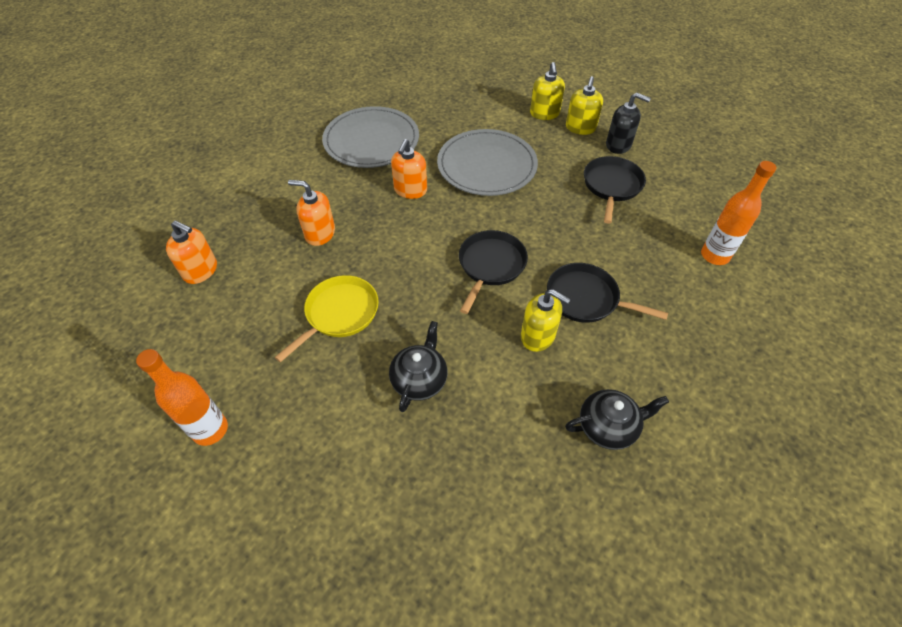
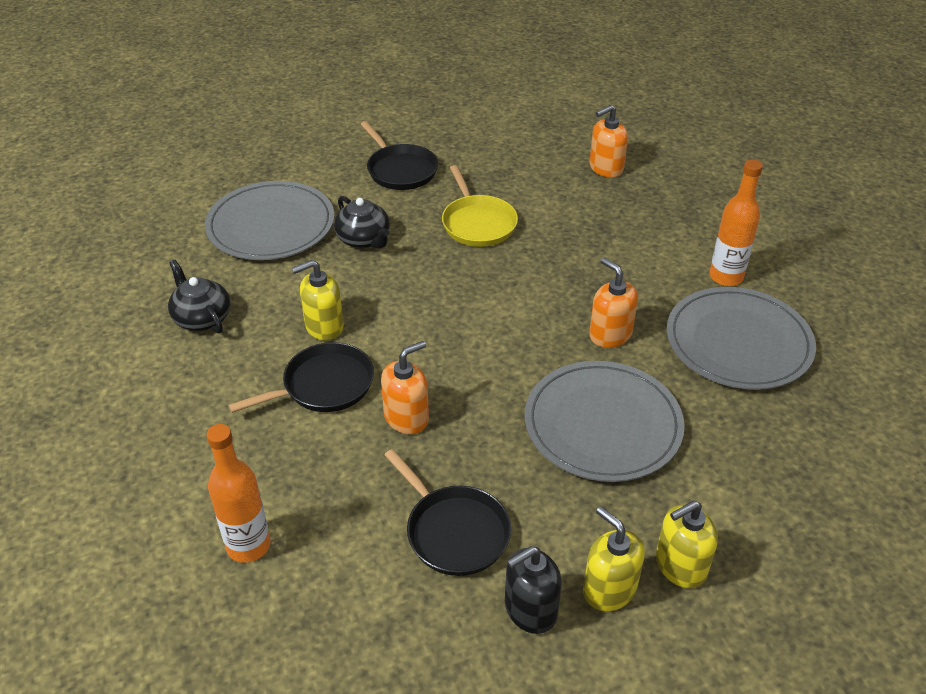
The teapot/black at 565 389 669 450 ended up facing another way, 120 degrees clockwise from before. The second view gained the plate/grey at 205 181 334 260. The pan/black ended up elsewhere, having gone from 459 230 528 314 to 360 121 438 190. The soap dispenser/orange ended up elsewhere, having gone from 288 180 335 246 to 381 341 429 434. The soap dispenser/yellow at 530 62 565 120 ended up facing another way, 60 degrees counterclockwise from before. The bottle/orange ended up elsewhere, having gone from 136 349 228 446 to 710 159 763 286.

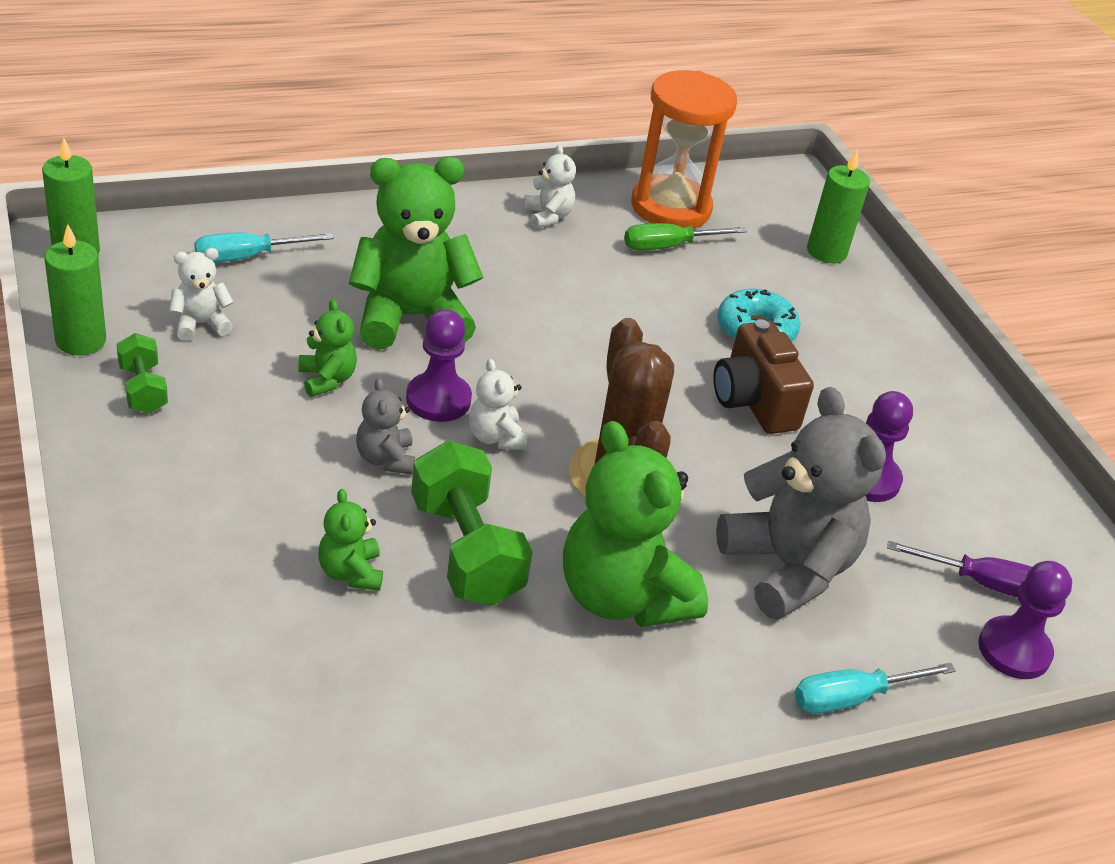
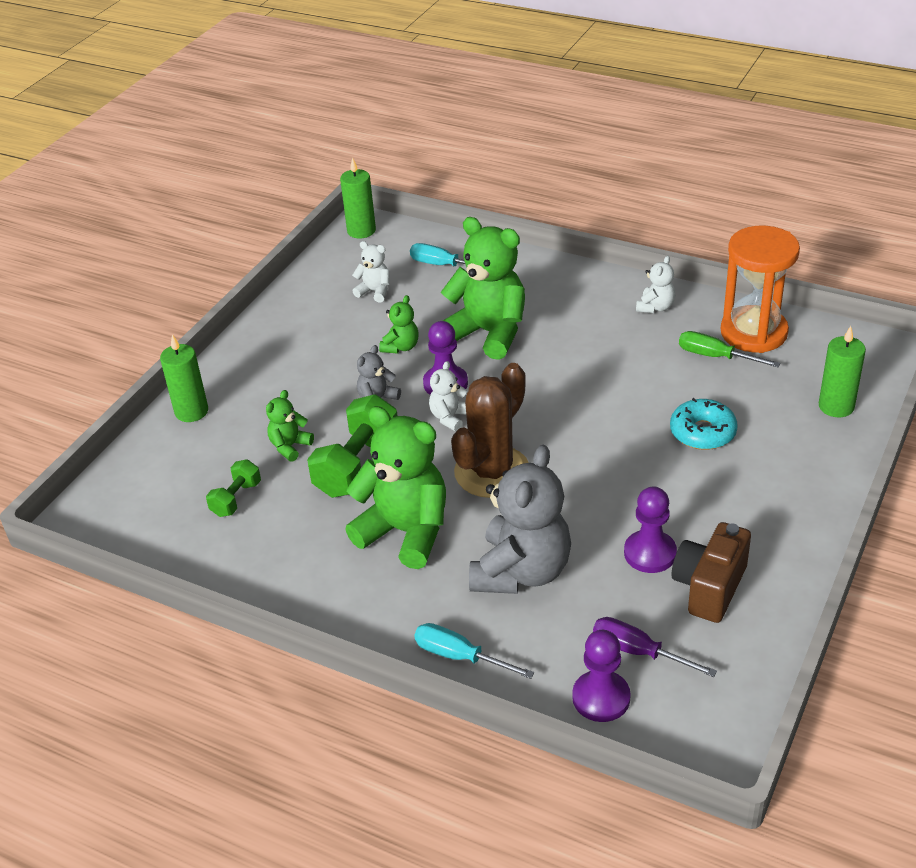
The candle/green ended up elsewhere, having gone from 44 224 106 355 to 160 334 208 422. The dumbbell/green ended up elsewhere, having gone from 117 333 168 414 to 206 459 261 517. The teddy bear/green at 563 421 708 627 ended up facing another way, 105 degrees clockwise from before. The screwdriver/purple at 887 541 1032 597 ended up facing another way, 150 degrees clockwise from before. The camera/brown ended up elsewhere, having gone from 713 319 814 434 to 672 522 751 623.

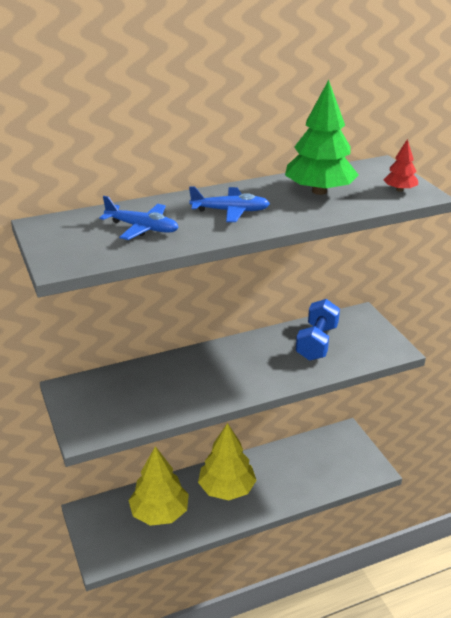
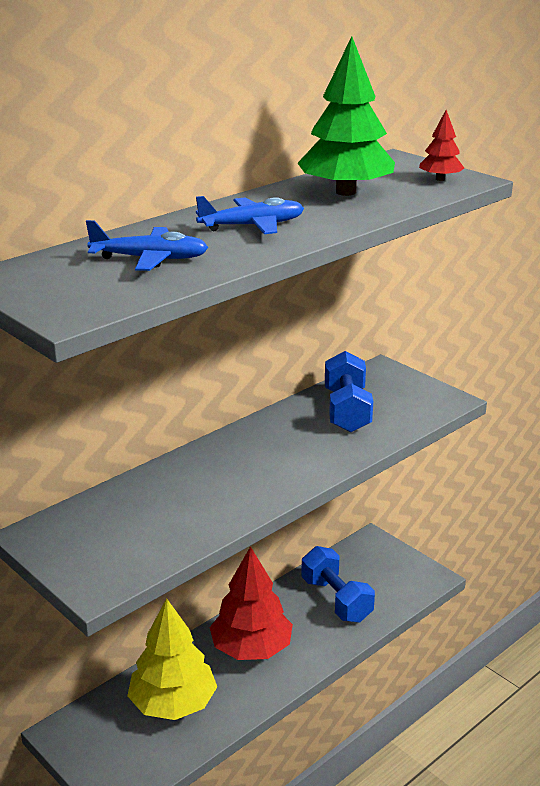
What was the tree/yellow at 198 423 257 500 turned into the tree/red at 209 546 293 660. The second view gained the dumbbell/blue at 301 546 375 623.

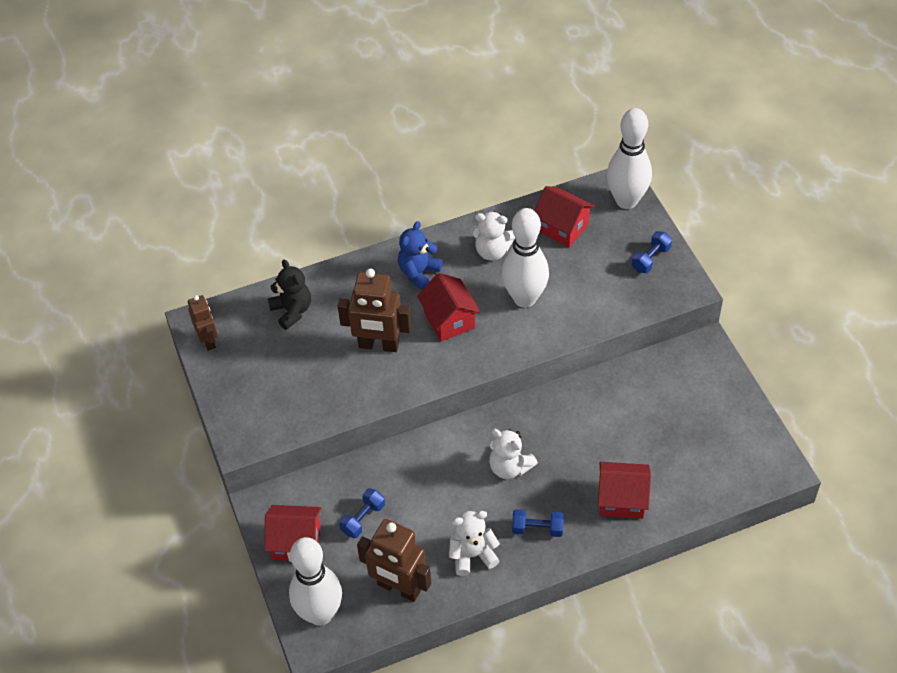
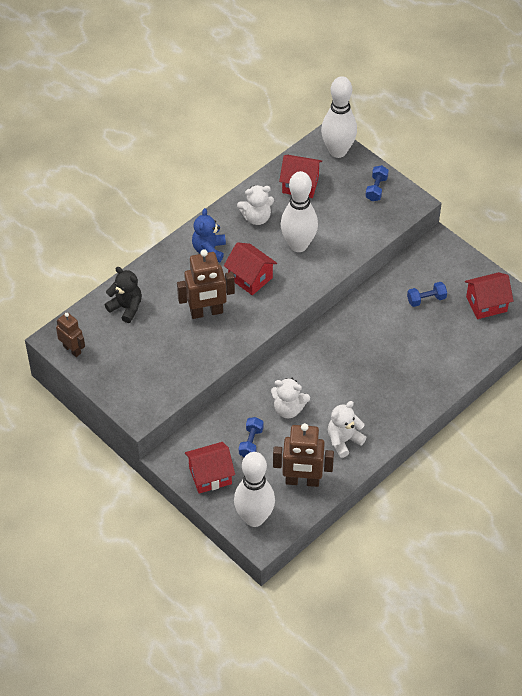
The teddy bear/white ended up elsewhere, having gone from 489 429 538 479 to 271 378 310 418. The dumbbell/blue ended up elsewhere, having gone from 512 509 564 537 to 407 282 447 307. The house/red ended up elsewhere, having gone from 598 462 651 519 to 465 272 513 319.

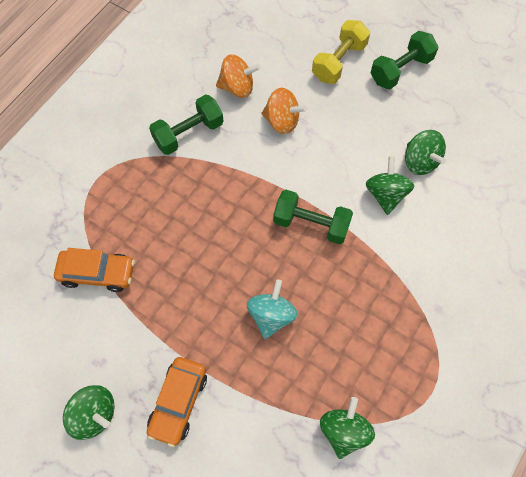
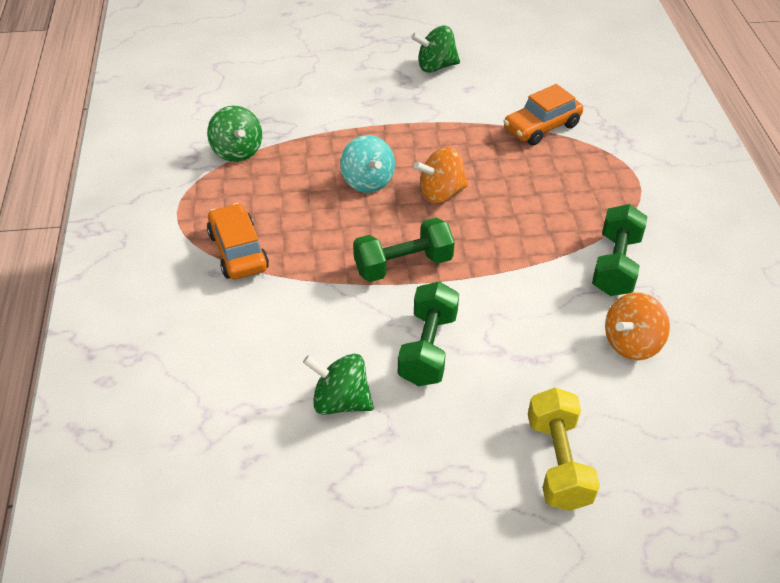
The car/orange ended up elsewhere, having gone from 147 357 207 447 to 207 203 269 279. The dumbbell/green ended up elsewhere, having gone from 371 31 439 89 to 398 282 459 386. The spinning top/orange ended up elsewhere, having gone from 261 88 307 134 to 414 147 468 203. The second view lost the spinning top/green at 366 156 415 215.

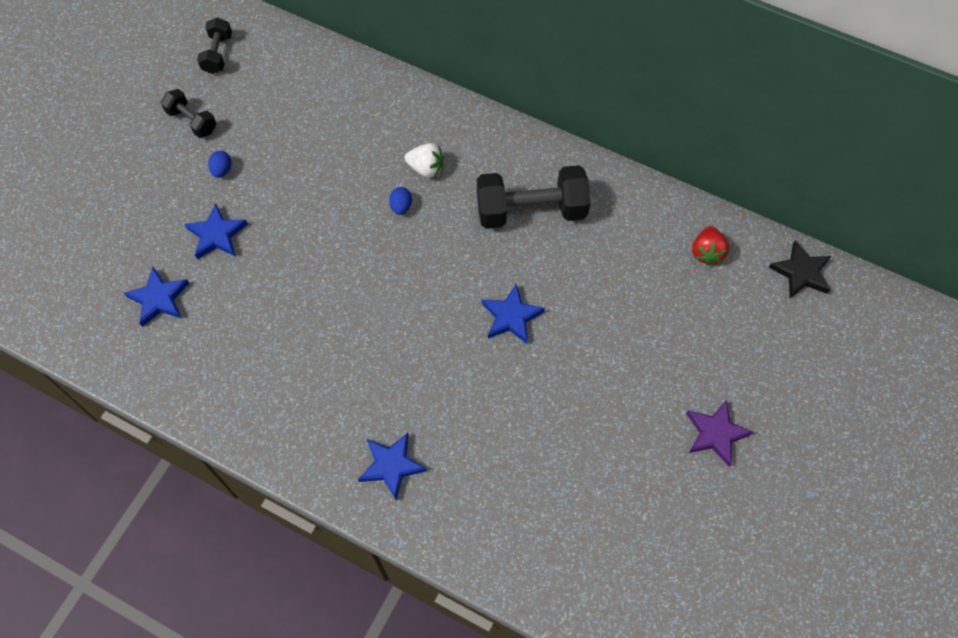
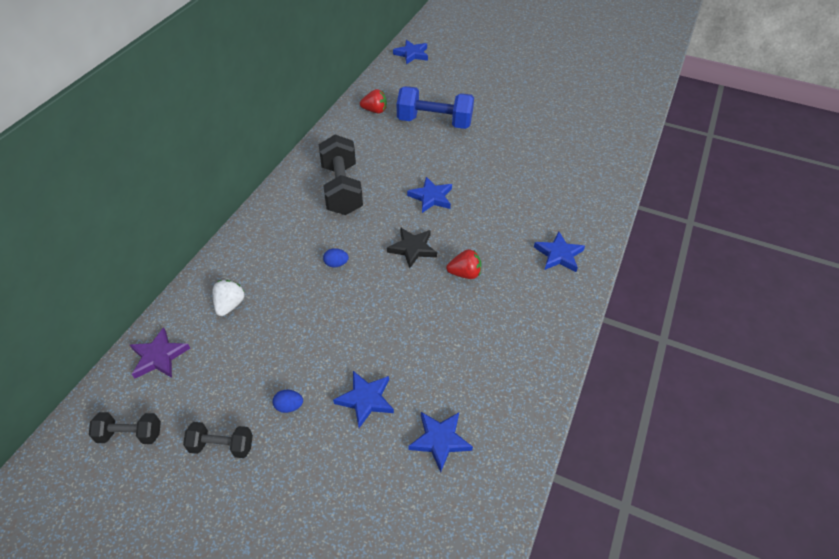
The star/purple ended up elsewhere, having gone from 686 400 753 467 to 130 327 190 378. The dumbbell/black at 161 89 217 138 ended up facing another way, 60 degrees clockwise from before. The strawberry/white ended up elsewhere, having gone from 404 143 444 178 to 212 280 245 316. The star/black ended up elsewhere, having gone from 769 240 831 298 to 387 227 437 268. The second view gained the star/blue at 393 40 428 64. The second view gained the dumbbell/blue at 397 86 474 129. The second view gained the strawberry/red at 446 249 481 279.

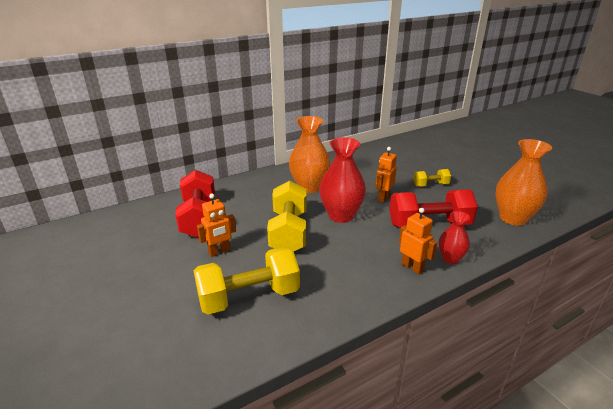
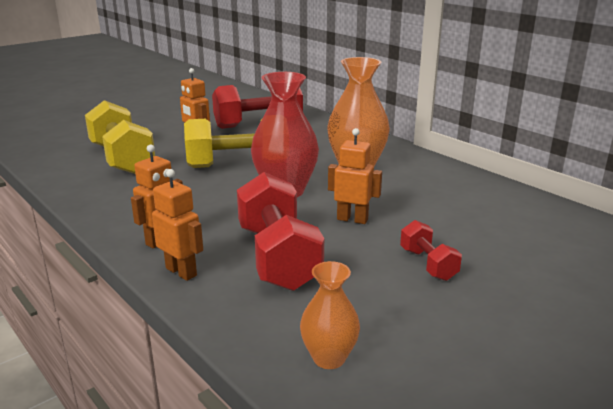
Where the vase/red stood at 439 211 470 264, the robot/orange came to stand at 152 169 203 281. The size of the vase/orange at 495 139 552 226 changed by a factor of 0.56. What was the dumbbell/yellow at 413 169 451 187 turned into the dumbbell/red at 400 220 462 281.

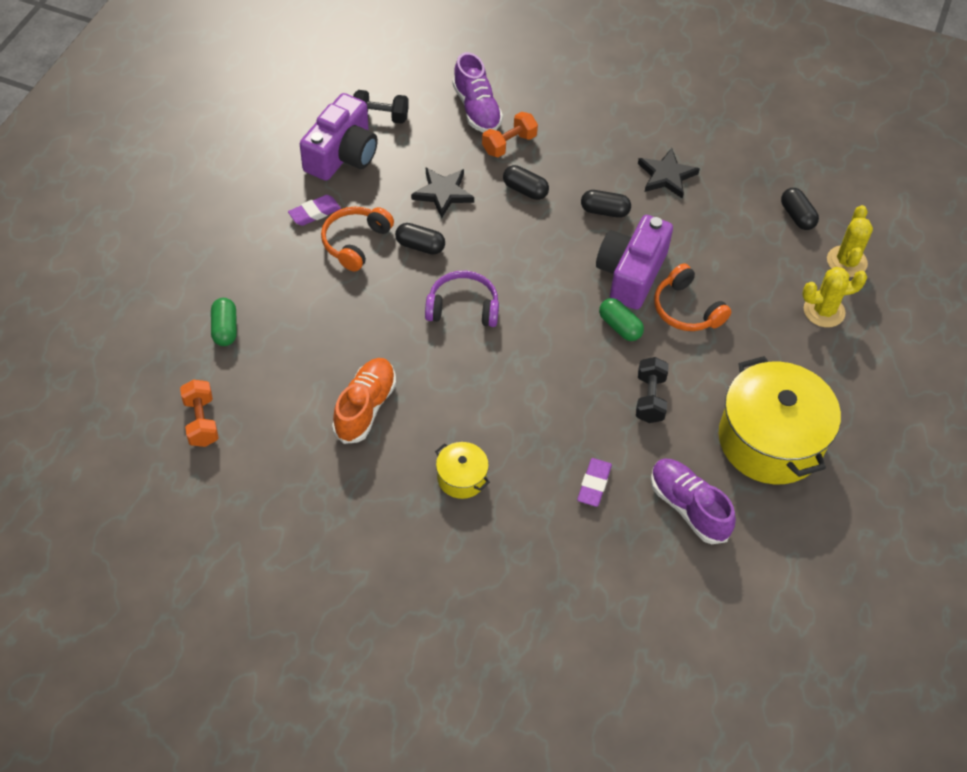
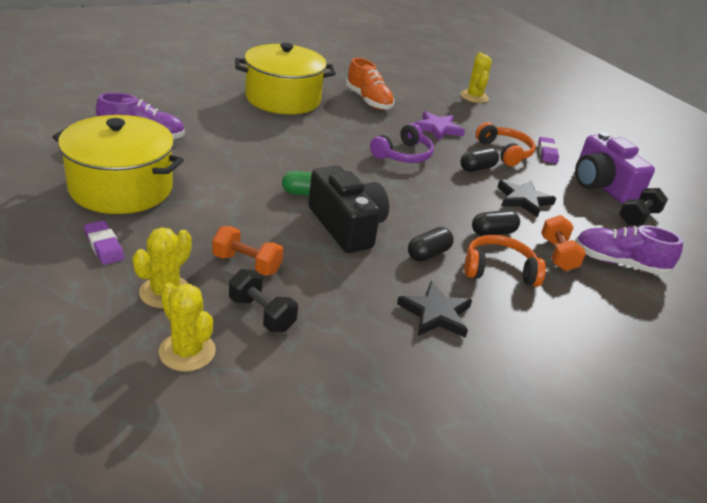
The eraser/purple ended up elsewhere, having gone from 577 458 612 507 to 84 220 125 265. The dumbbell/orange ended up elsewhere, having gone from 180 379 219 447 to 212 226 283 276. The dumbbell/black ended up elsewhere, having gone from 636 357 669 423 to 229 269 298 332. The size of the pot/yellow at 435 442 490 499 changed by a factor of 2.21. What was the camera/purple at 596 215 673 310 turned into the camera/black at 308 165 389 253. The second view gained the star/purple at 414 111 465 140. Where the capsule/green stood at 211 298 237 346, the cactus/yellow came to stand at 461 52 492 103. The headphones/orange ended up elsewhere, having gone from 654 264 731 331 to 464 235 546 287. The second view lost the capsule/black at 781 188 819 230.

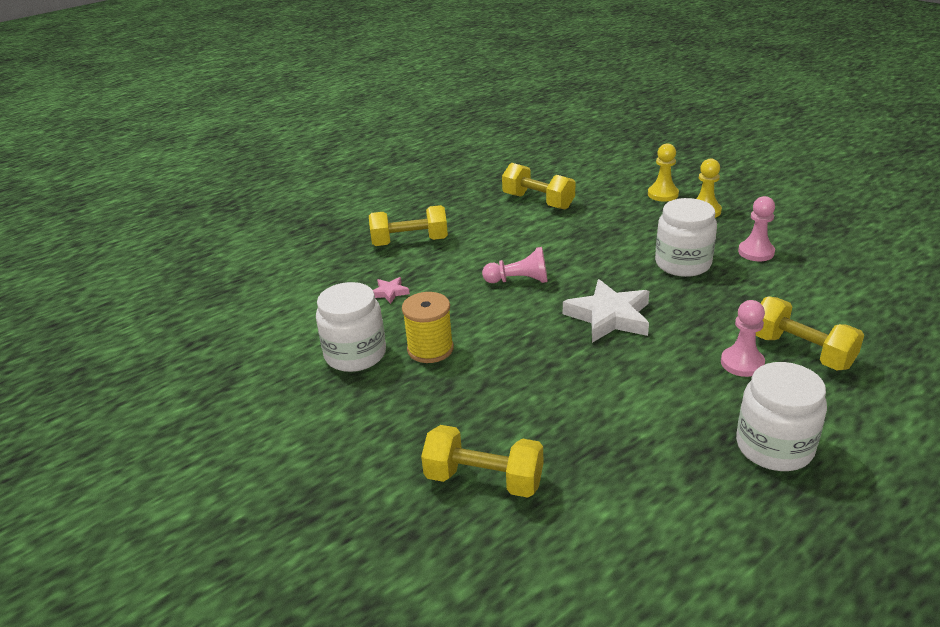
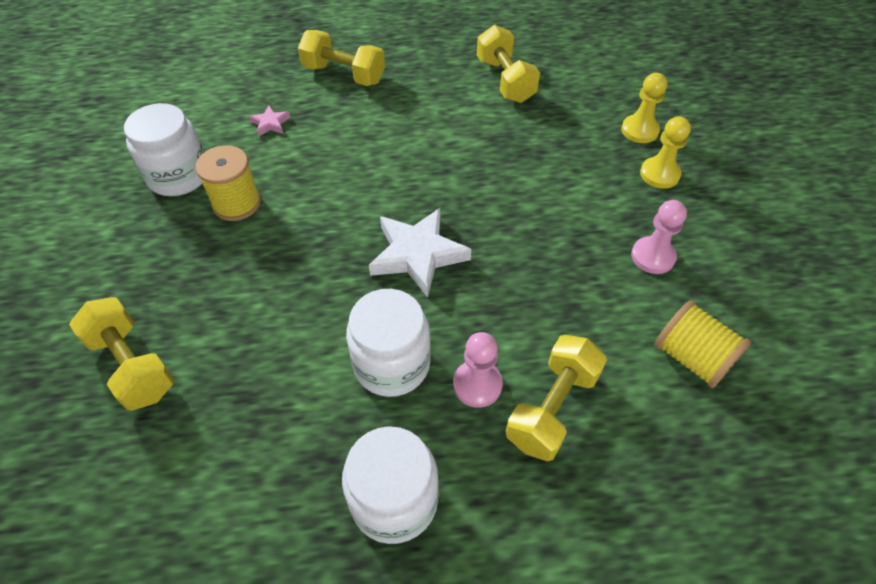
The jar/white ended up elsewhere, having gone from 655 198 717 277 to 346 289 431 397. The dumbbell/yellow at 756 296 864 370 ended up facing another way, 45 degrees clockwise from before. The second view gained the spool/yellow at 655 301 751 388. The second view lost the pawn/pink at 482 247 548 283.

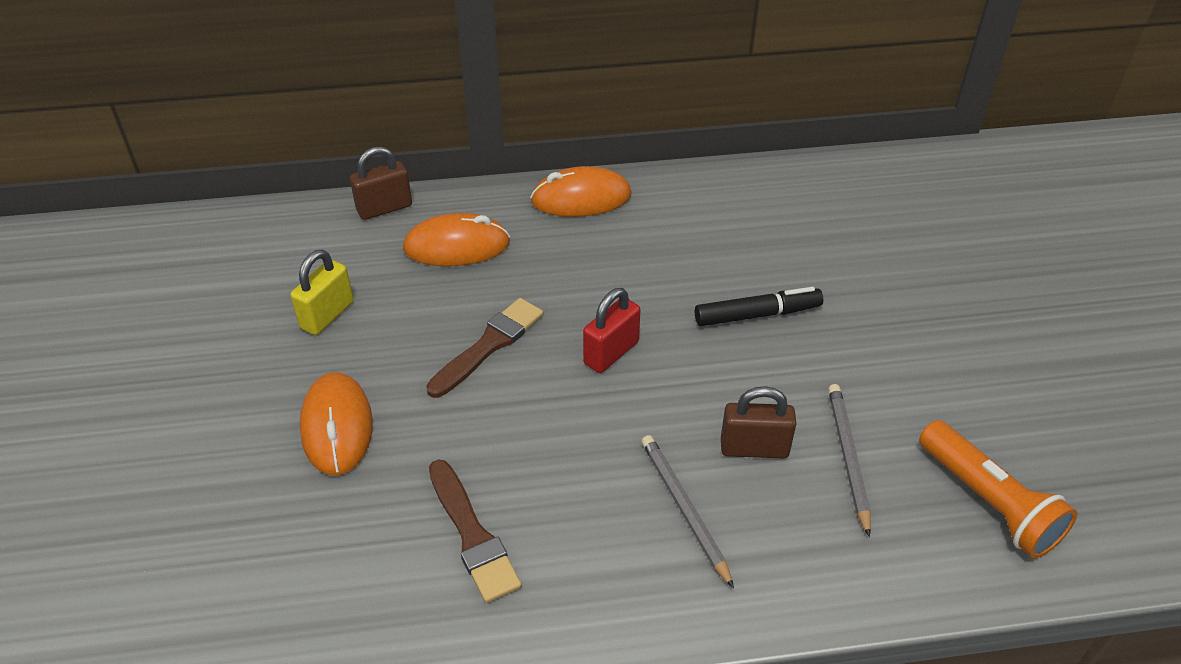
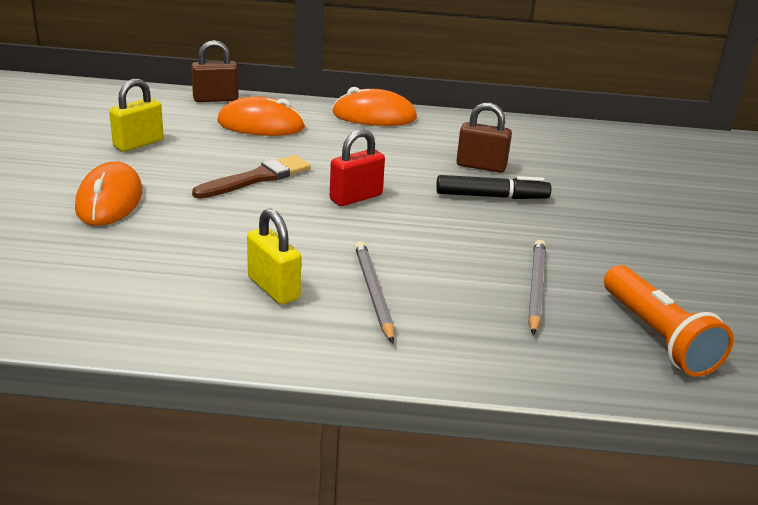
The second view gained the padlock/yellow at 247 209 301 305. The padlock/brown ended up elsewhere, having gone from 721 386 796 458 to 456 102 512 173. The second view lost the brush/brown at 429 459 522 603.

